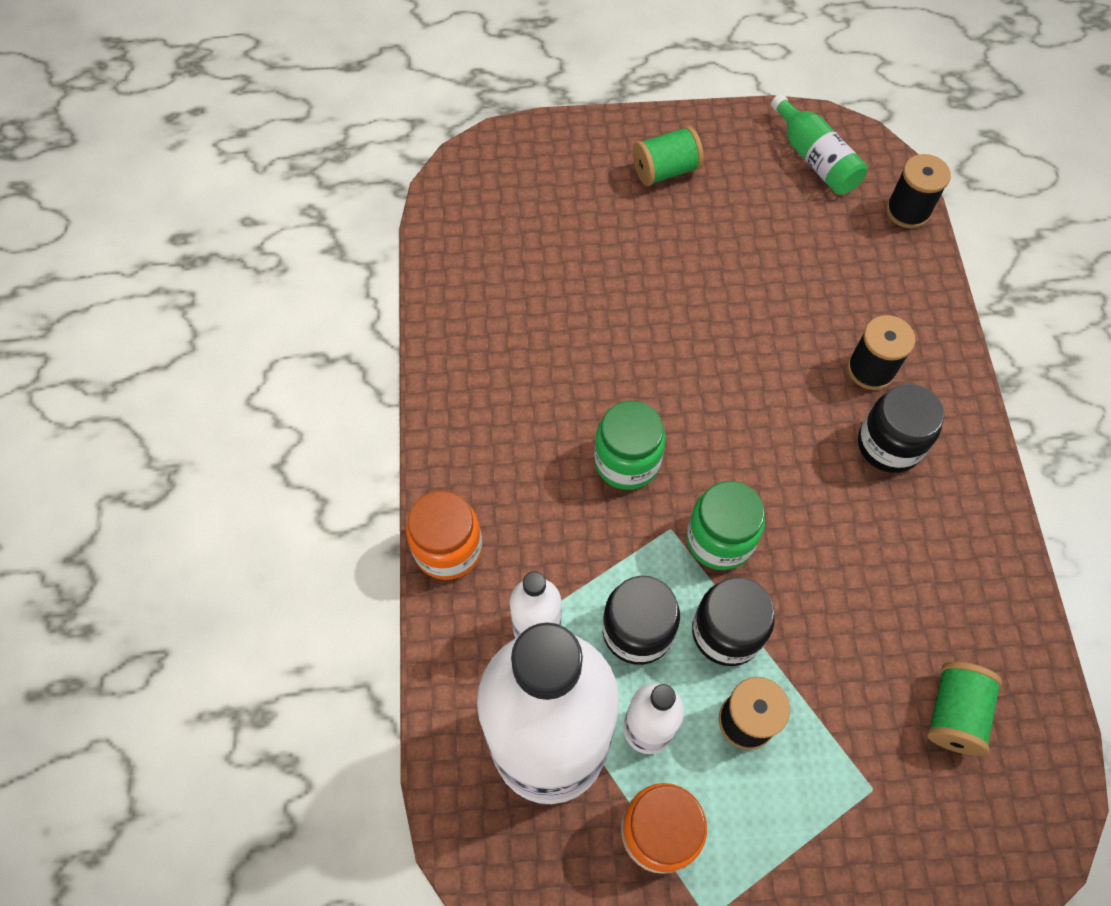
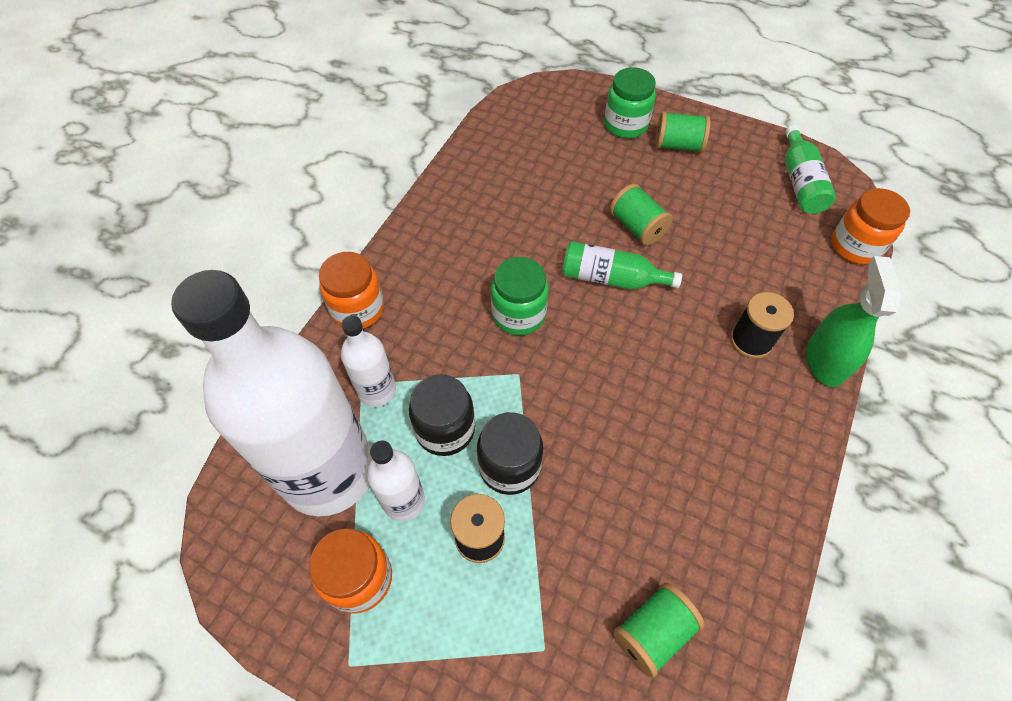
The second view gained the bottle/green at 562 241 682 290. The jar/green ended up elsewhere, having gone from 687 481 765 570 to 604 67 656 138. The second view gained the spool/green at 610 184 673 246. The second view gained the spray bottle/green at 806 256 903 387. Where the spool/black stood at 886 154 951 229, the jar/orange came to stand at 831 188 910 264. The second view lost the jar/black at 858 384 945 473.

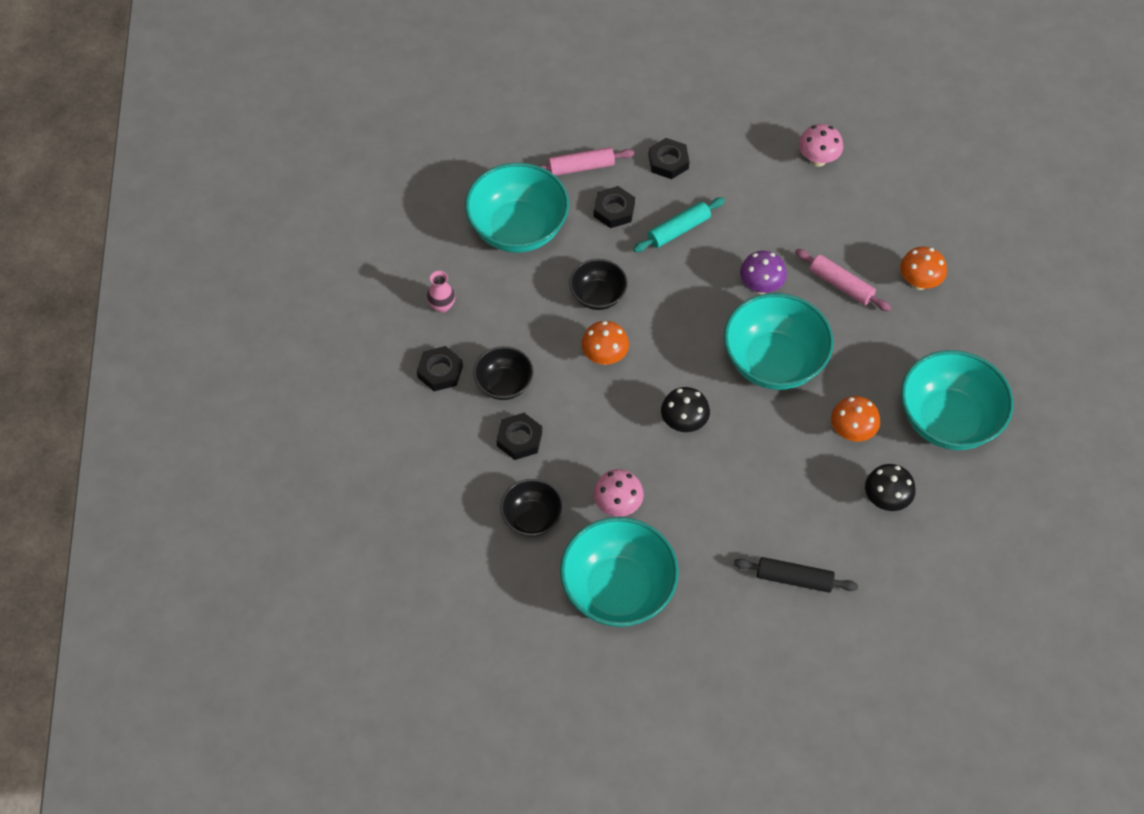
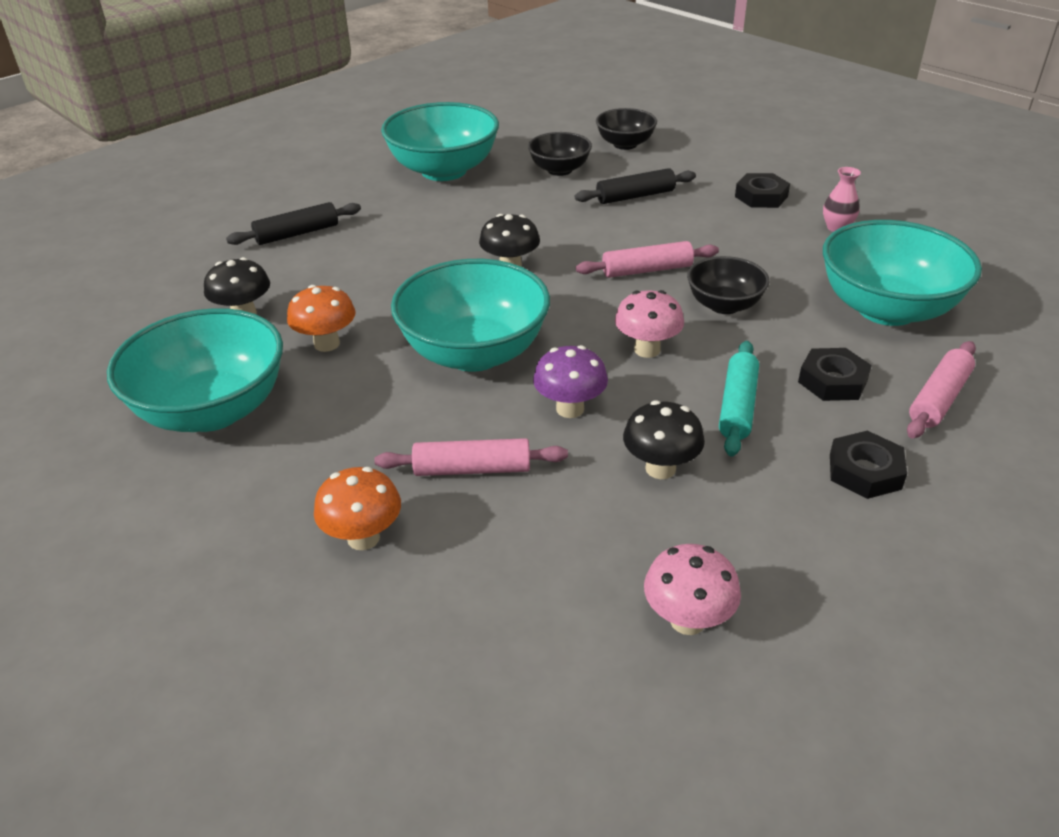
Where the nut/black stood at 496 413 542 460, the rolling pin/black came to stand at 575 168 696 204. Where the mushroom/orange stood at 581 321 629 365, the rolling pin/pink came to stand at 576 241 719 278. The bowl/black ended up elsewhere, having gone from 473 346 534 400 to 596 108 657 150. The mushroom/pink ended up elsewhere, having gone from 593 469 644 517 to 615 290 684 358. The second view gained the mushroom/black at 623 400 705 479.

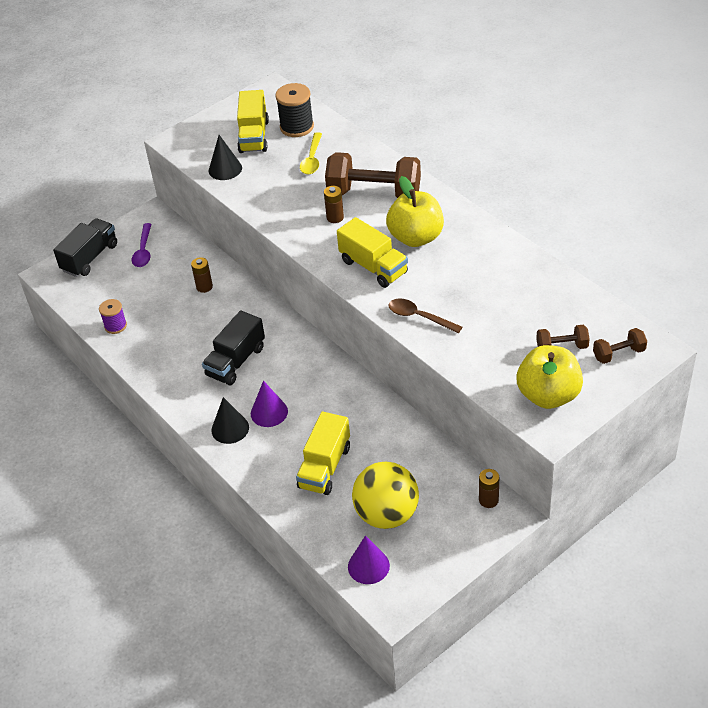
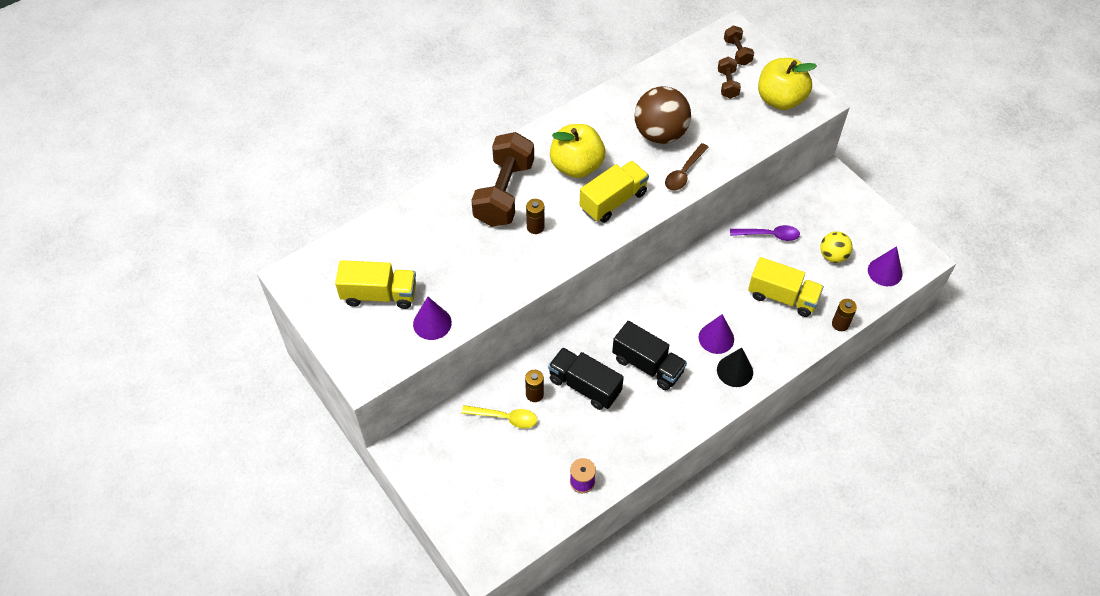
What was the cone/black at 209 135 242 180 turned into the cone/purple at 413 297 452 340. The spoon/yellow ended up elsewhere, having gone from 300 132 322 175 to 462 405 537 429. The truck/black ended up elsewhere, having gone from 53 218 117 277 to 548 347 624 410. The second view gained the ball/brown at 634 86 691 144. The spoon/purple ended up elsewhere, having gone from 132 223 152 267 to 730 225 800 241. The size of the ball/yellow at 352 461 419 529 changed by a factor of 0.56. The battery/brown ended up elsewhere, having gone from 479 469 499 508 to 832 299 857 331. The second view lost the spool/black at 275 83 314 137.

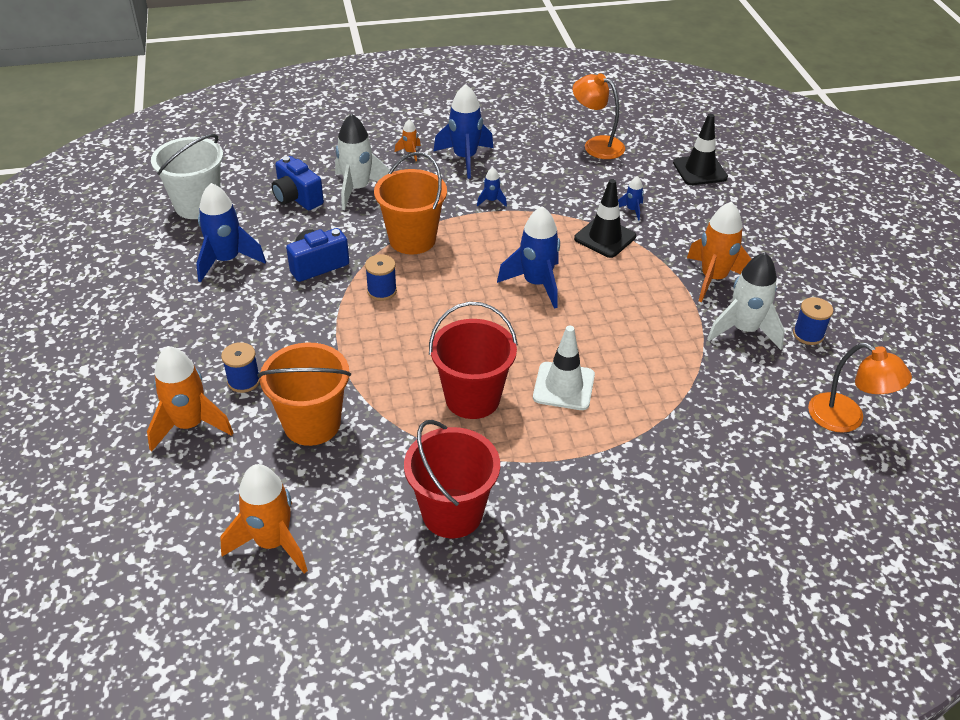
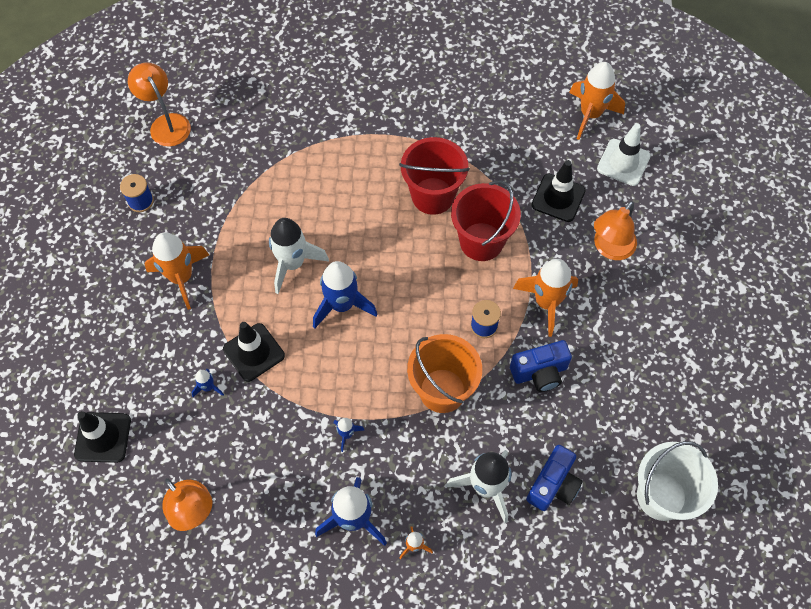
The rocket/white ended up elsewhere, having gone from 707 252 785 350 to 269 218 329 294. The bucket/red ended up elsewhere, having gone from 404 420 500 538 to 451 180 521 261. The rocket/orange ended up elsewhere, having gone from 147 346 233 452 to 513 259 578 337. The camera/blue at 271 156 324 210 ended up facing another way, 60 degrees clockwise from before. Where the bucket/orange stood at 258 342 351 446, the traffic cone/black came to stand at 531 160 586 222. Where the spool/blue stood at 221 342 260 393, the lamp/orange came to stand at 594 201 637 260. The traffic cone/white ended up elsewhere, having gone from 533 326 595 410 to 597 123 651 186. The second view lost the rocket/blue at 196 183 266 282.

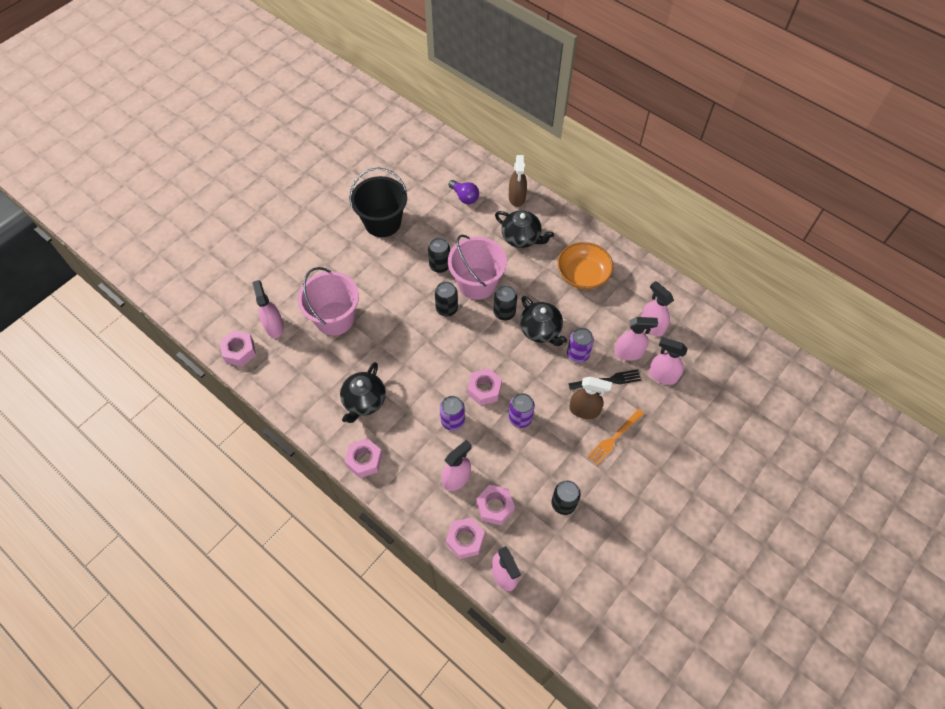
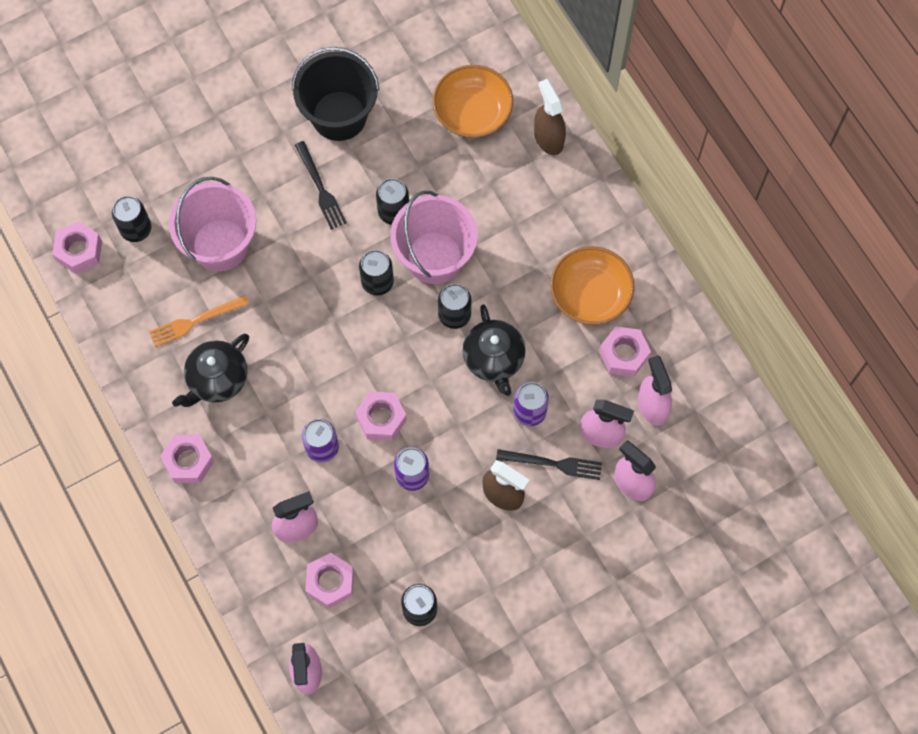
Where the spray bottle/pink stood at 252 280 284 338, the can/black came to stand at 112 196 151 242. The fork/orange ended up elsewhere, having gone from 587 409 644 465 to 149 295 249 347. The second view gained the fork/black at 295 141 347 230. Where the light bulb/purple stood at 448 180 479 204, the bowl/orange came to stand at 433 65 513 138. The spray bottle/brown at 509 155 527 207 ended up facing another way, 135 degrees clockwise from before. The nut/pink ended up elsewhere, having gone from 446 518 485 559 to 599 326 651 377. The second view lost the teapot/black at 495 210 554 248.

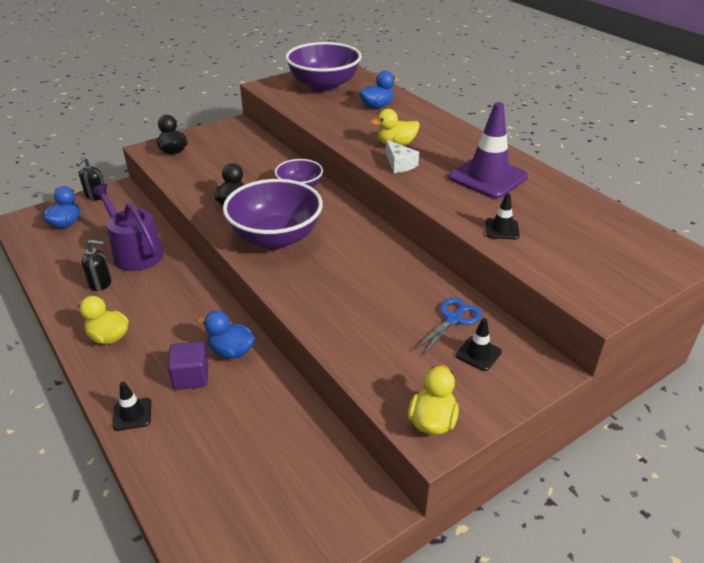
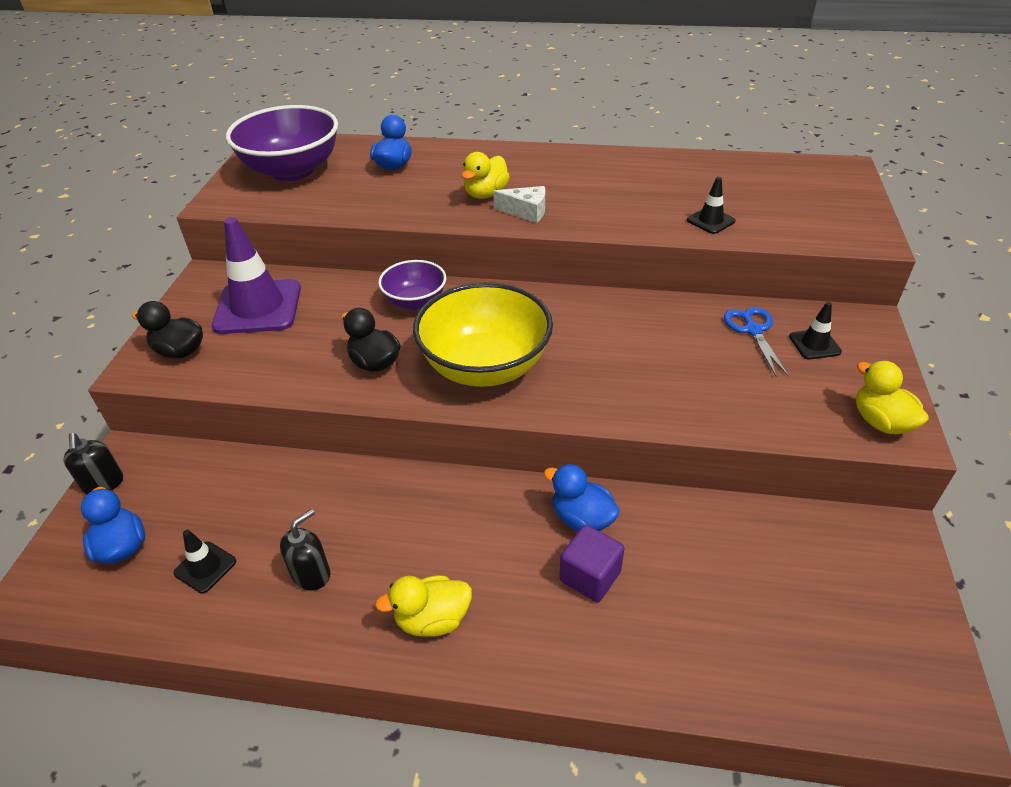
The traffic cone/black ended up elsewhere, having gone from 113 381 151 431 to 173 530 236 594. The traffic cone/purple ended up elsewhere, having gone from 449 102 528 199 to 212 217 301 334. What was the bowl/purple at 223 179 323 249 turned into the bowl/yellow at 413 282 553 387. The duck/blue at 198 311 255 359 ended up facing another way, 60 degrees clockwise from before. The second view lost the watering can/purple at 91 184 164 271.

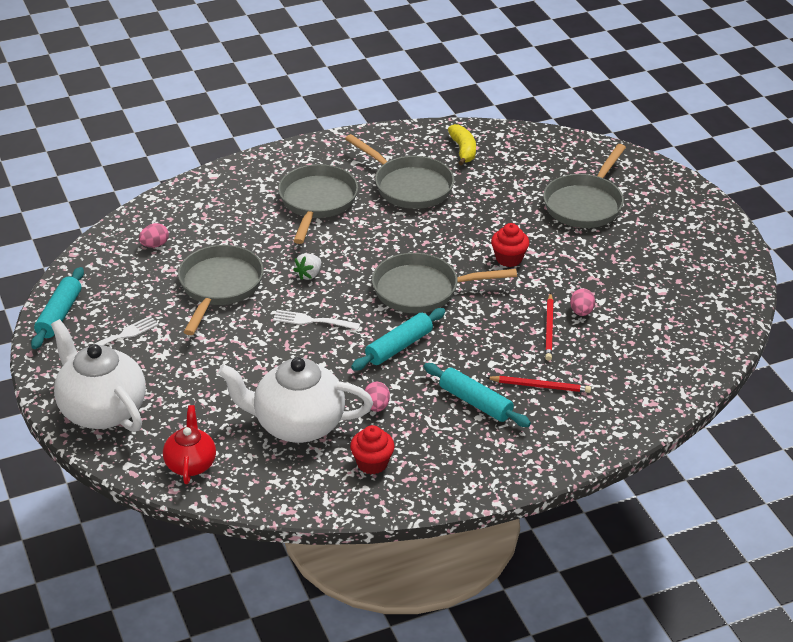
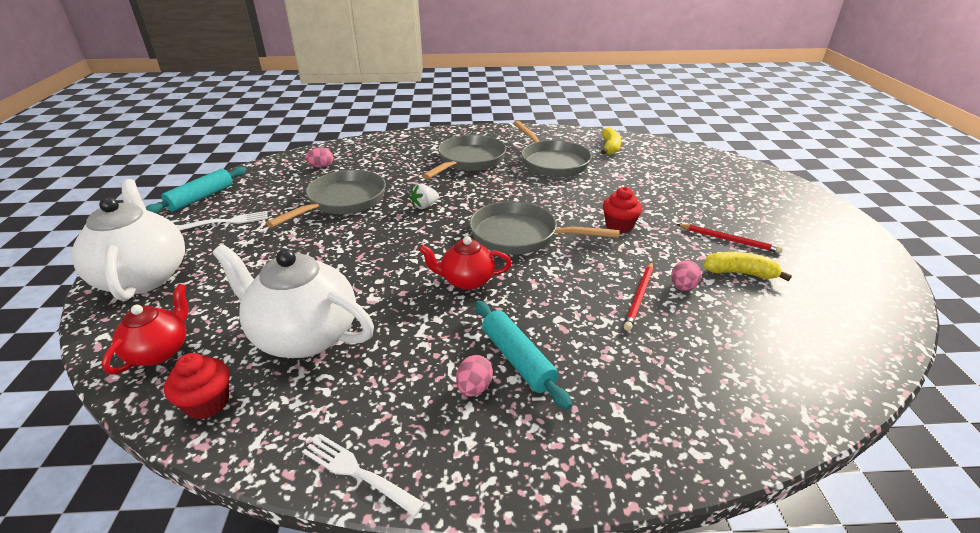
The cupcake/red ended up elsewhere, having gone from 350 425 395 474 to 164 353 229 419. The fork/white ended up elsewhere, having gone from 273 310 360 330 to 302 434 425 517. Where the rolling pin/turquoise stood at 351 308 446 371, the teapot/red came to stand at 419 236 512 290. The egg/pink ended up elsewhere, having gone from 365 382 390 412 to 456 355 493 397. The pencil/red ended up elsewhere, having gone from 486 376 591 393 to 676 224 783 253. The second view gained the banana/yellow at 704 252 792 281. The second view lost the pan/grey at 543 144 626 228.

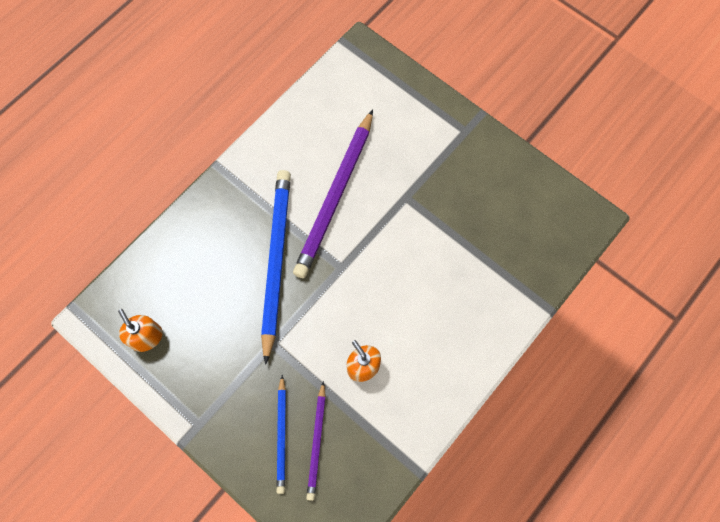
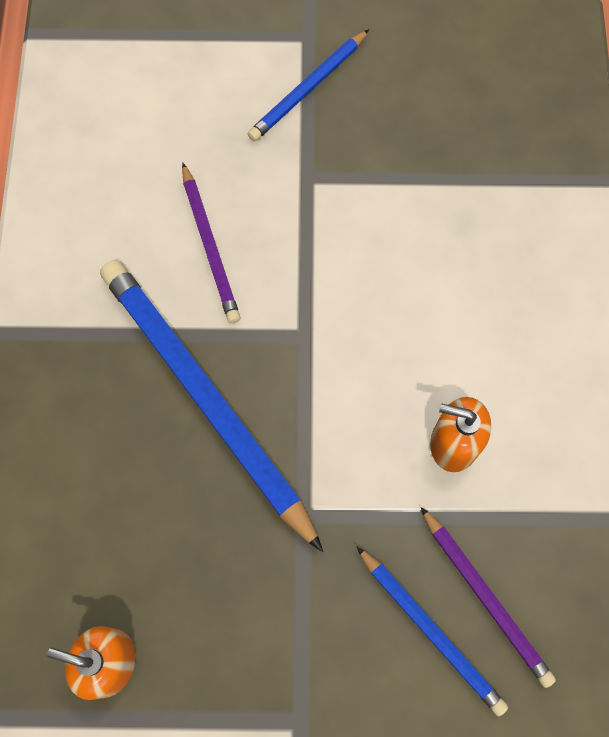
The size of the pencil/purple at 293 109 373 278 changed by a factor of 0.53. The second view gained the pencil/blue at 248 29 369 141.

